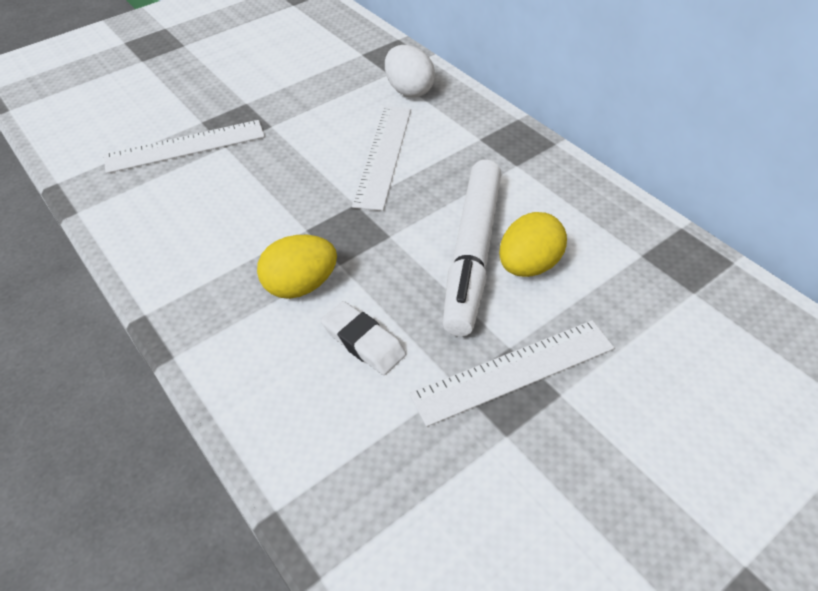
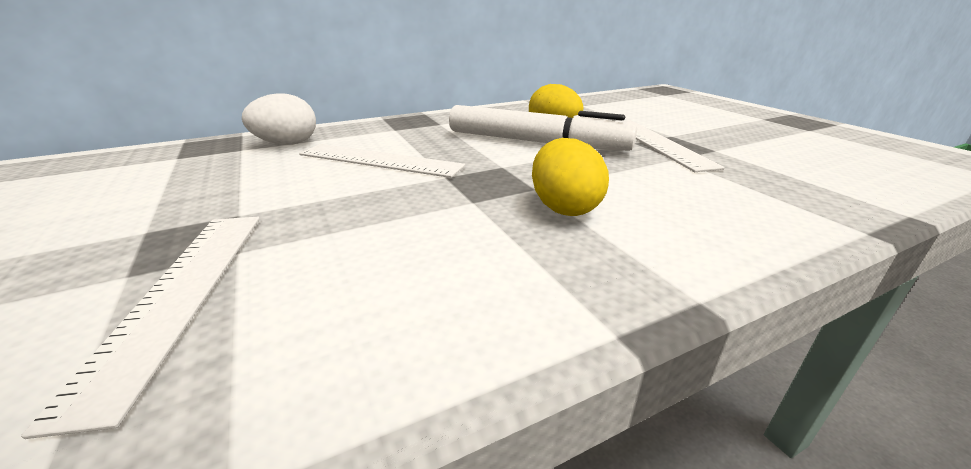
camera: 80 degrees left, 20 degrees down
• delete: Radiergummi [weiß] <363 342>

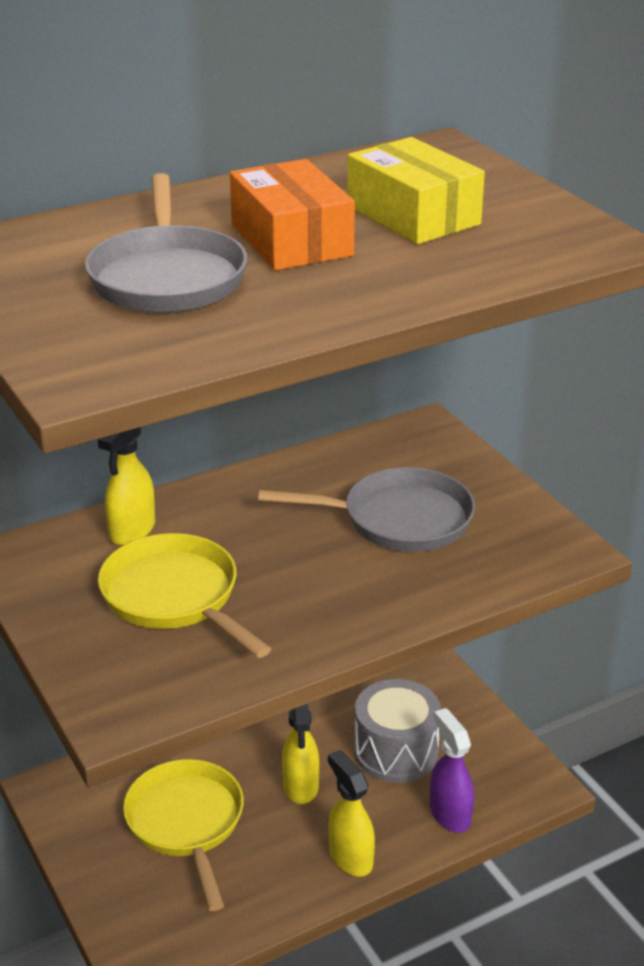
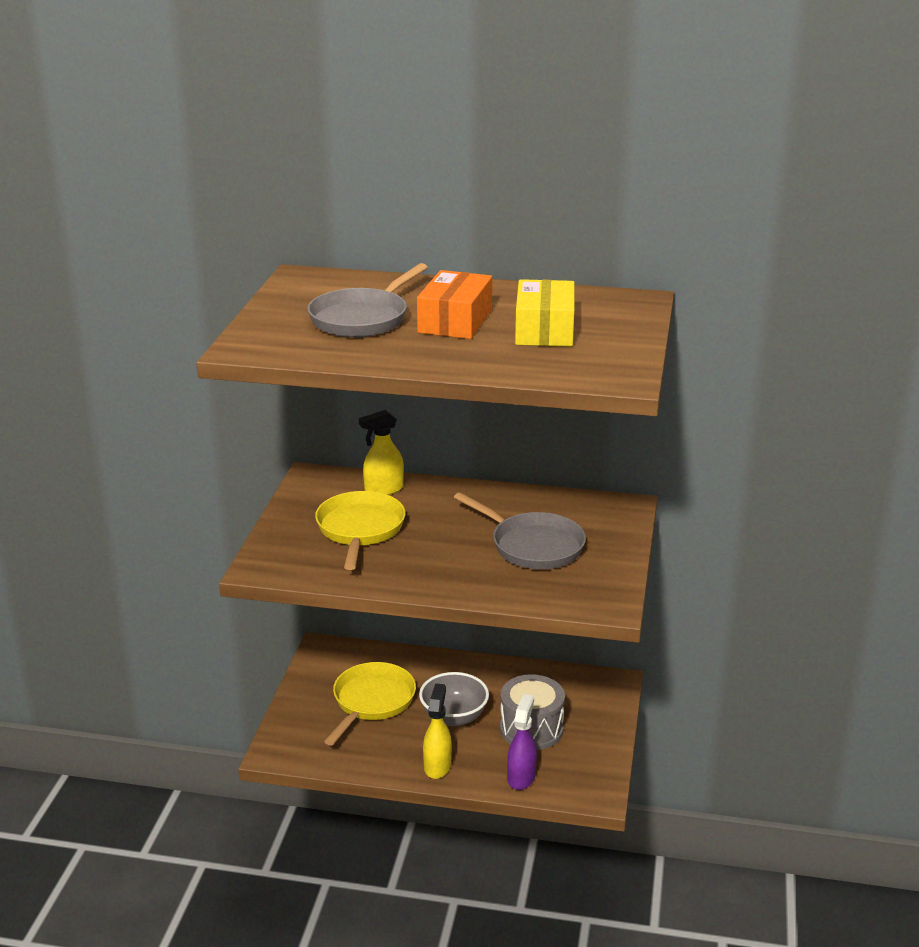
camera: 40 degrees right, 5 degrees down
• replace: Sprühflasche [gelb] <300 786> to Schüssel [grau] <454 717>

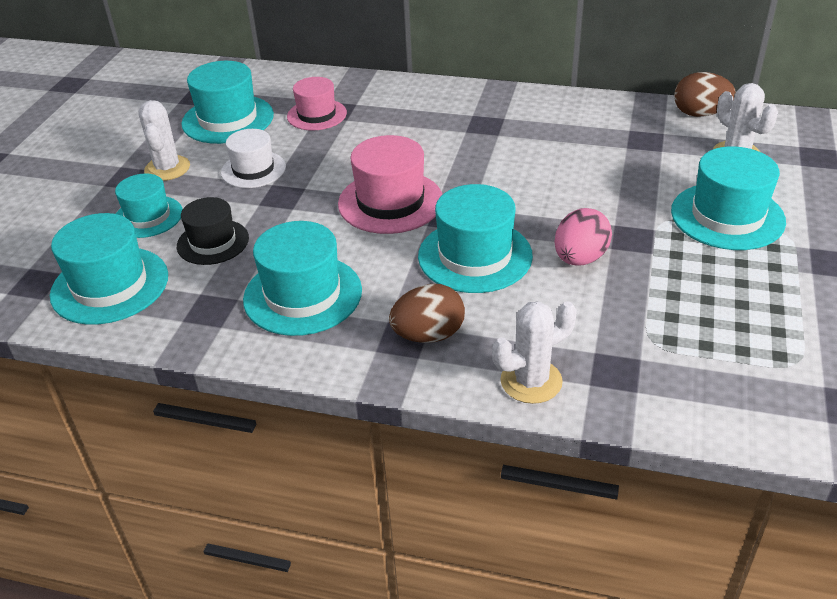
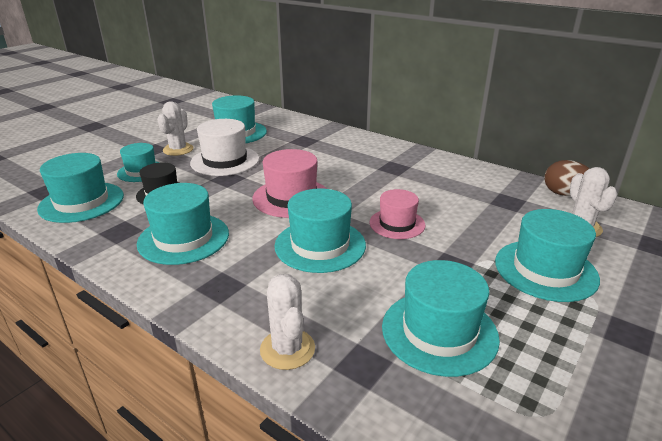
camera: 20 degrees right, 10 degrees down
• resize: Hut [weiß] <253 169> = <225 161> x1.53
• move: Hut [rosa] <316 115> to <397 224>
• delete: Ei [braun] <428 335>
• rotate: Kaktus [weiß] <531 381> = <287 349> 75 degrees clockwise
• delete: Ei [rosa] <580 258>
• insert: Hut [türkis] <439 332>

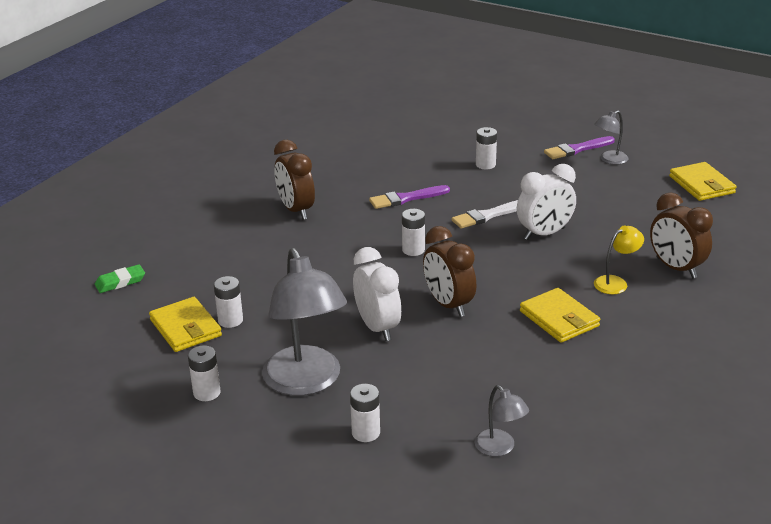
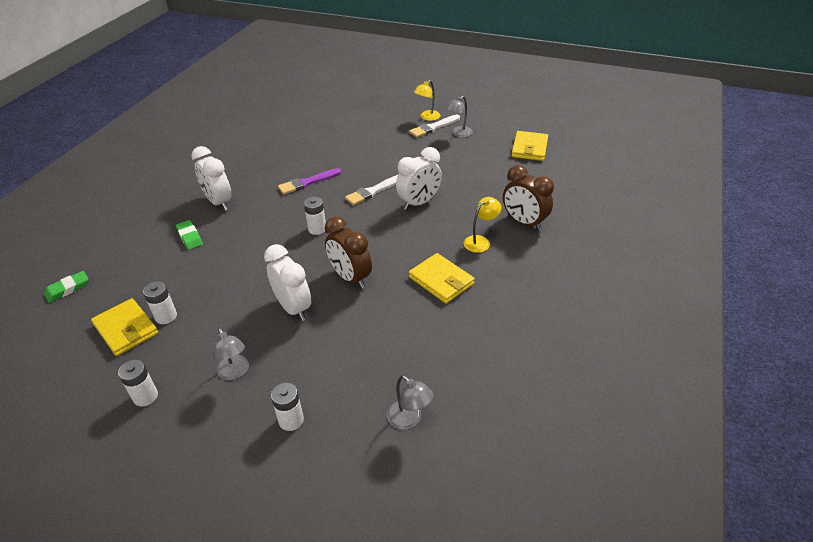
camera: 10 degrees left, 10 degrees up
• resize: Lampe [grau] <306 382> = <235 372> x0.47
• recolor: Wecker [braun] <296 210> to Wecker [weiß] <219 202>
• delete: Batterie [weiß] <485 164>
• recolor: Pinsel [lila] <577 149> to Pinsel [weiß] <433 127>
• rotate: Geldbörse [gelb] <701 185> = <529 148> 45 degrees clockwise
• insert: Radiergummi [grün] <190 237>
• insert: Lampe [gelb] <427 117>

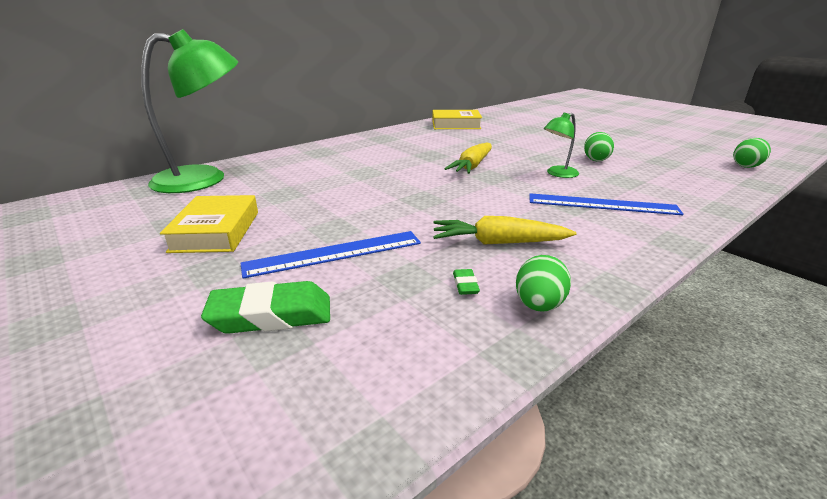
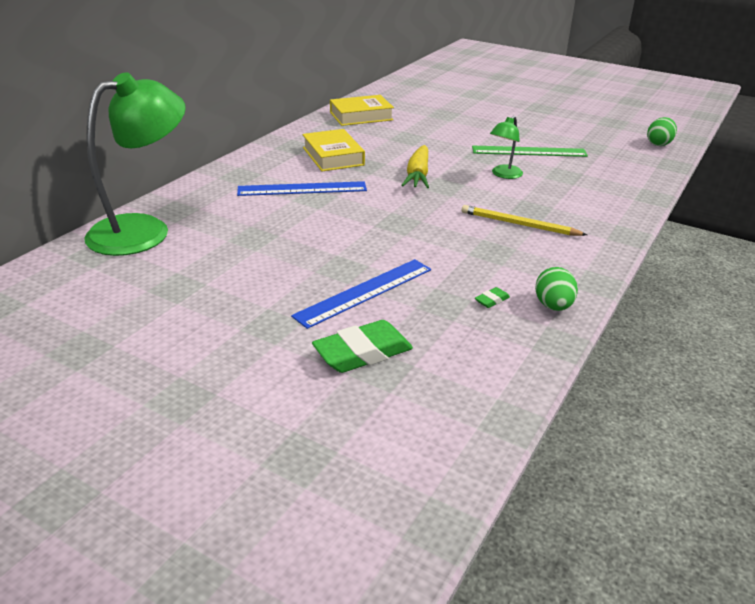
camera: 20 degrees left, 5 degrees up
• move: Buch [gelb] <216 231> to <333 156>
• delete: Karotte [gelb] <498 242>
• rotate: Radiergummi [grün] <465 285> = <492 300> 75 degrees clockwise
• move: Lineal [blau] <602 204> to <302 189>
• replace: Ei [grün] <595 159> to Lineal [grün] <529 151>
• insert: Bleistift [gelb] <519 224>

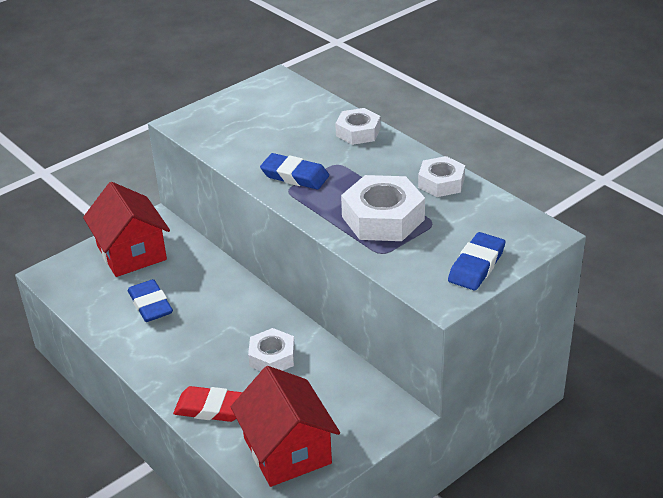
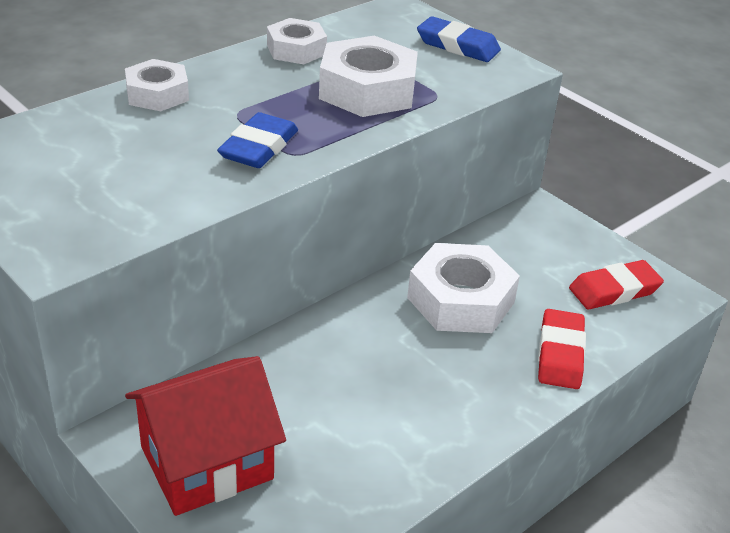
camera: 95 degrees left, 0 degrees up
• delete: Radiergummi [blau] <150 305>
• replace: Haus [rot] <287 450> to Radiergummi [rot] <614 290>
• resize: Sechskantmutter [weiß] <272 357> = <460 300> x1.61

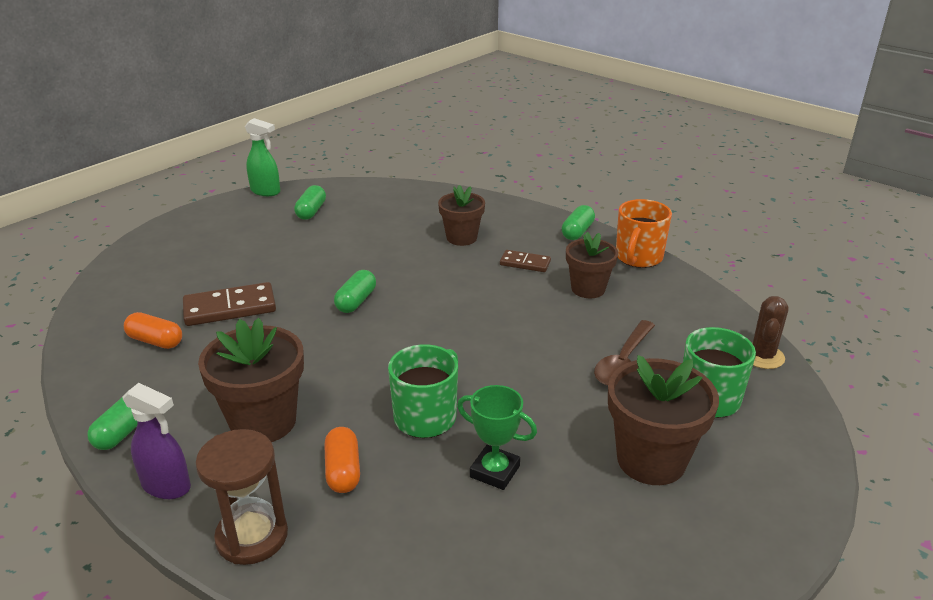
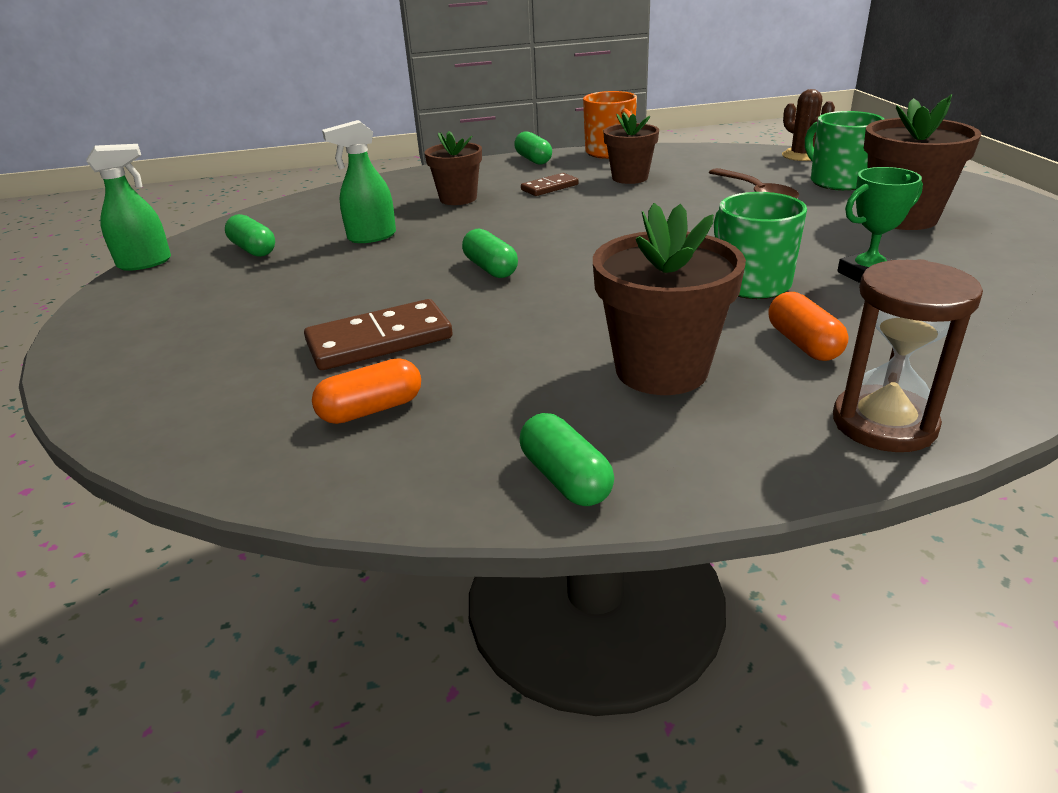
camera: 50 degrees left, 0 degrees up
• delete: Sprühflasche [lila] <167 486>
• rotate: Dominostein [braun] <230 308> = <379 340> 45 degrees clockwise
• rotate: Kapsel [orange] <343 471> = <803 343> 45 degrees clockwise
• insert: Sprühflasche [grün] <371 237>

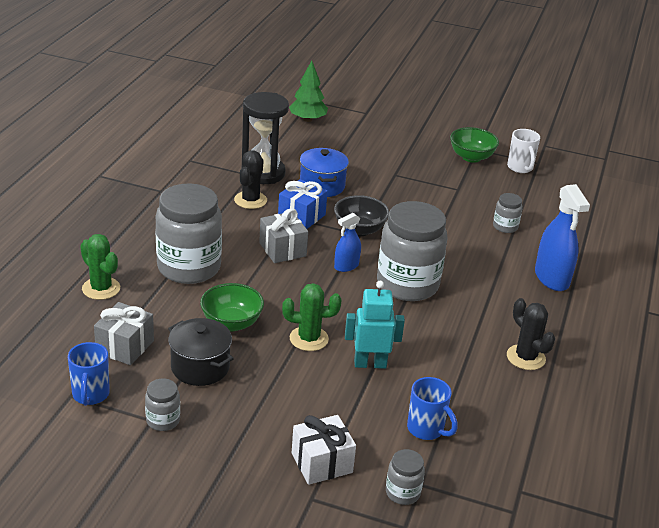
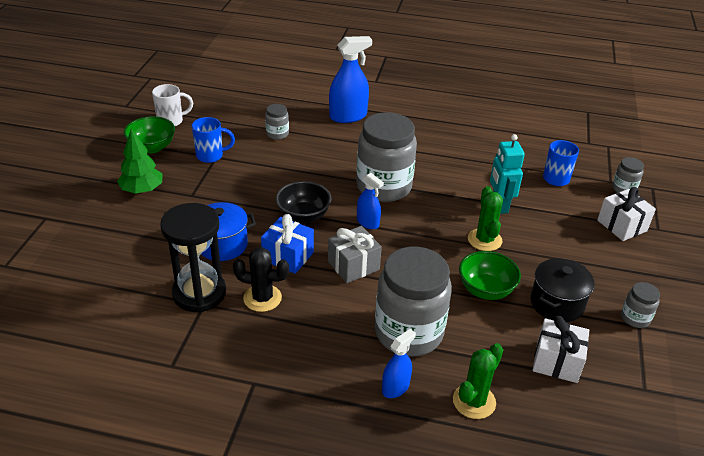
camera: 95 degrees left, 5 degrees up
• move: Tasse [blau] <90 395> to <211 156>
• recolor: Geschenk [grau] <125 346> to Geschenk [weiß] <557 362>
• move: Baum [grün] <307 119> to <142 190>
• delete: Kaktus [schwarz] <525 357>
• insert: Sprühflasche [blau] <395 387>

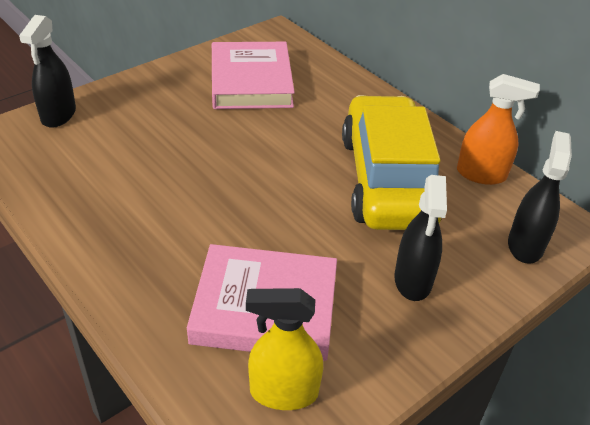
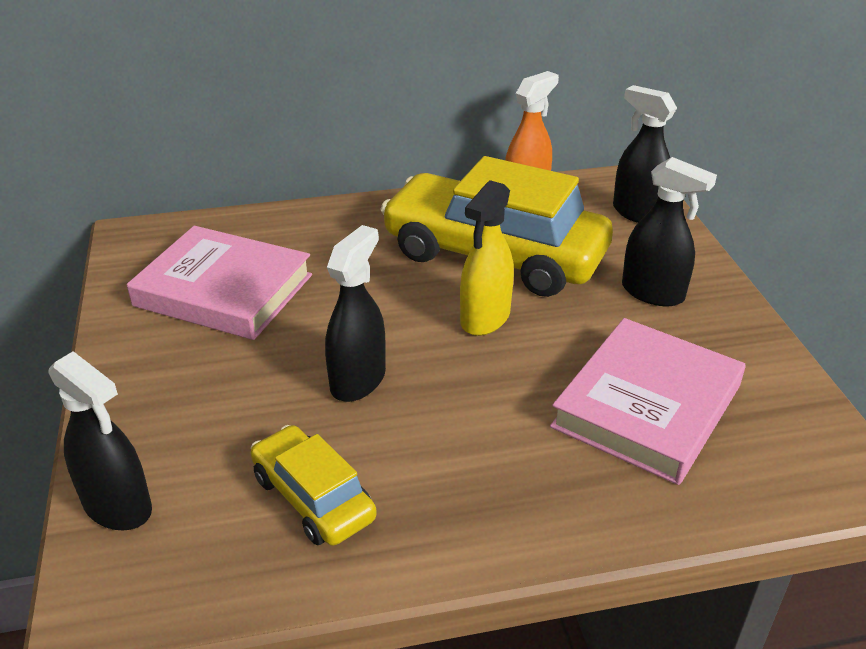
camera: 60 degrees left, 5 degrees down
• move: Sprühflasche [gelb] <283 392> to <485 318>
• insert: Auto [gelb] <313 497>
• insert: Sprühflasche [schwarz] <358 380>

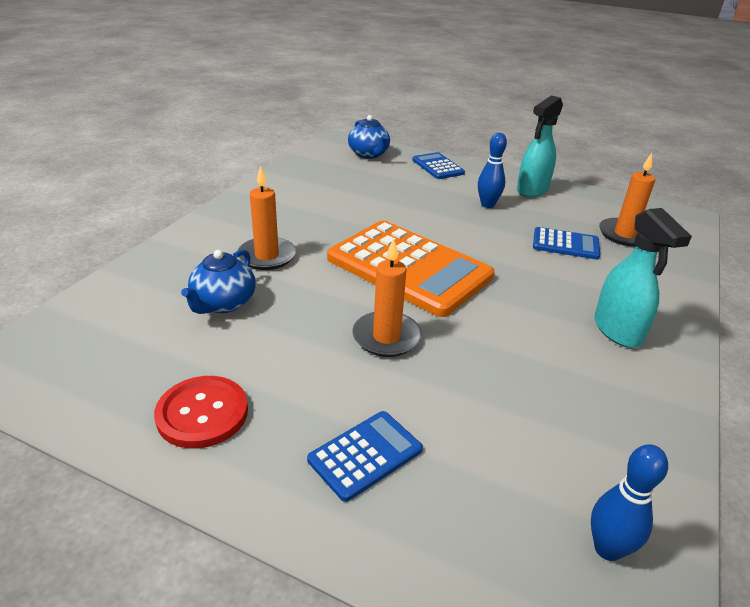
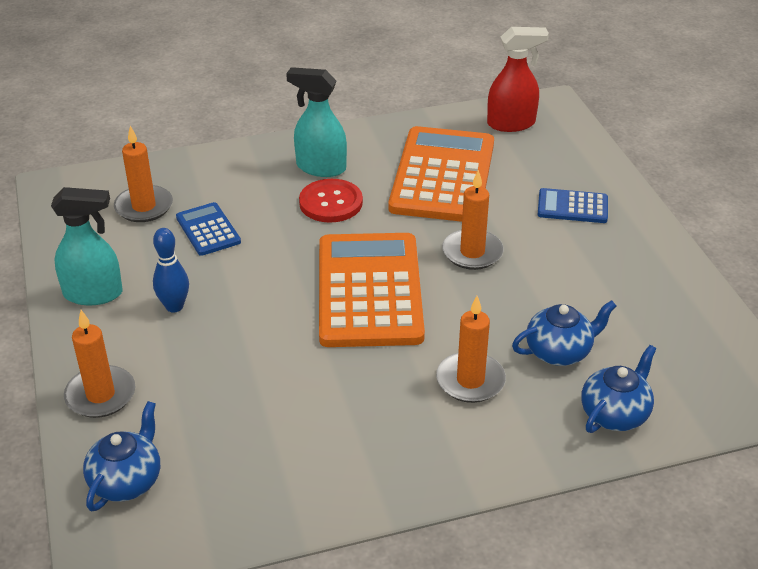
camera: 130 degrees left, 5 degrees up
• move: Knopf [rot] <202 413> to <331 203>
• replace: Taschenrechner [blau] <437 166> to Kerze [orange] <100 395>
• replace: Bowlingkegel [blau] <607 549> to Sprühflasche [rot] <511 124>
• rotate: Sprühflasche [türkis] <618 331> = <320 167> 105 degrees counterclockwise
• insert: Taschenrechner [orange] <442 176>
• insert: Teekanne [blau] <615 414>

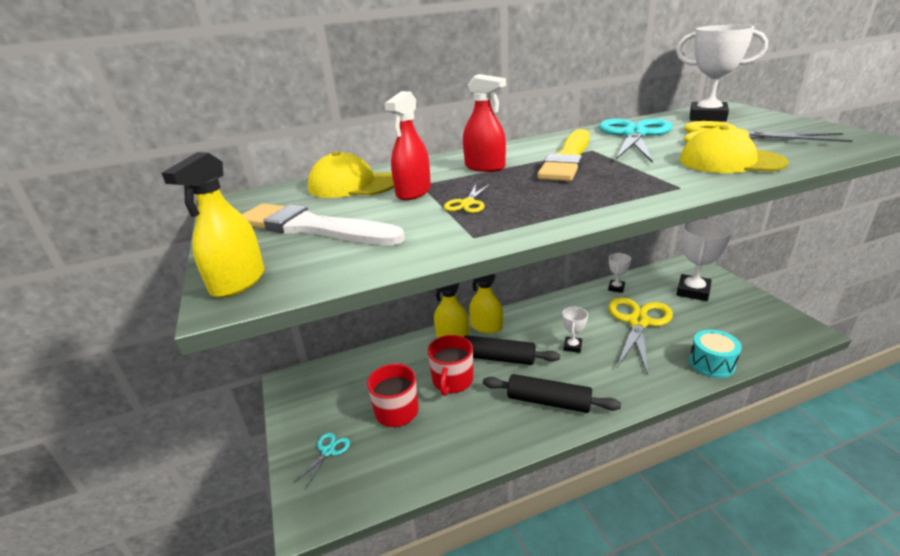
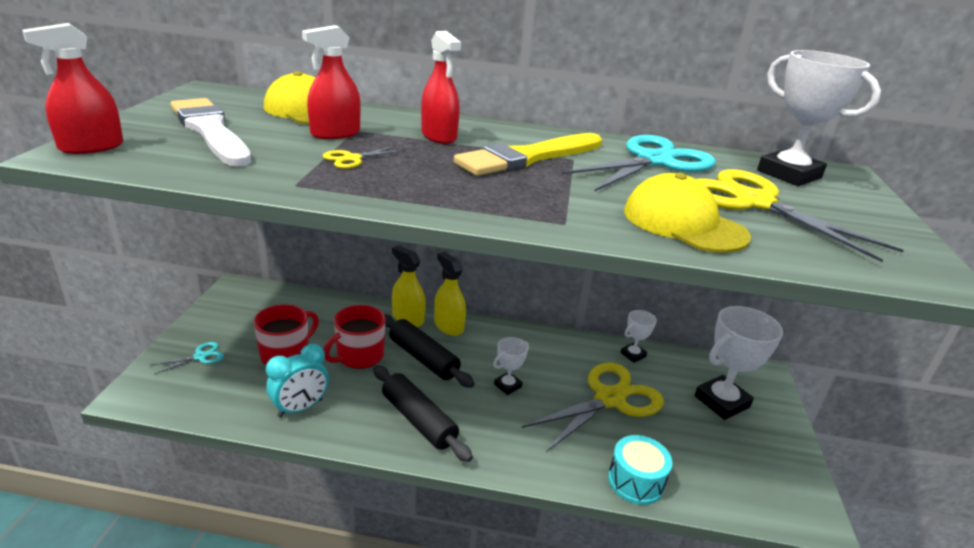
camera: 25 degrees right, 0 degrees up
• recolor: Sprühflasche [gelb] <238 282> to Sprühflasche [rot] <91 147>
• insert: Wecker [türkis] <300 408>

